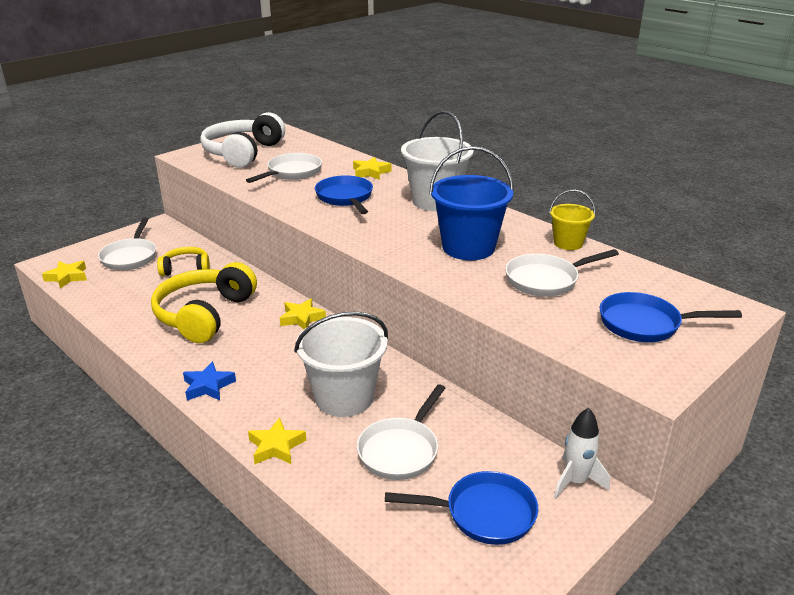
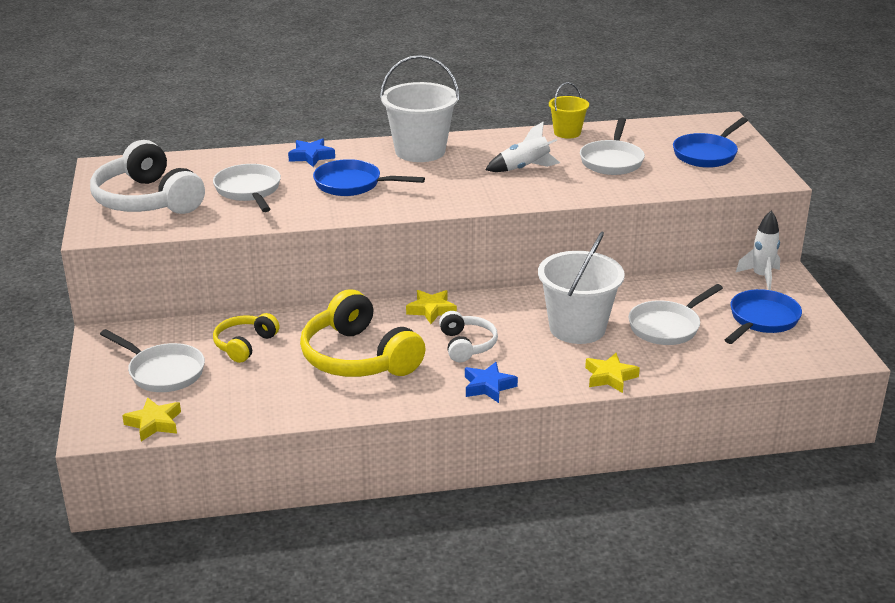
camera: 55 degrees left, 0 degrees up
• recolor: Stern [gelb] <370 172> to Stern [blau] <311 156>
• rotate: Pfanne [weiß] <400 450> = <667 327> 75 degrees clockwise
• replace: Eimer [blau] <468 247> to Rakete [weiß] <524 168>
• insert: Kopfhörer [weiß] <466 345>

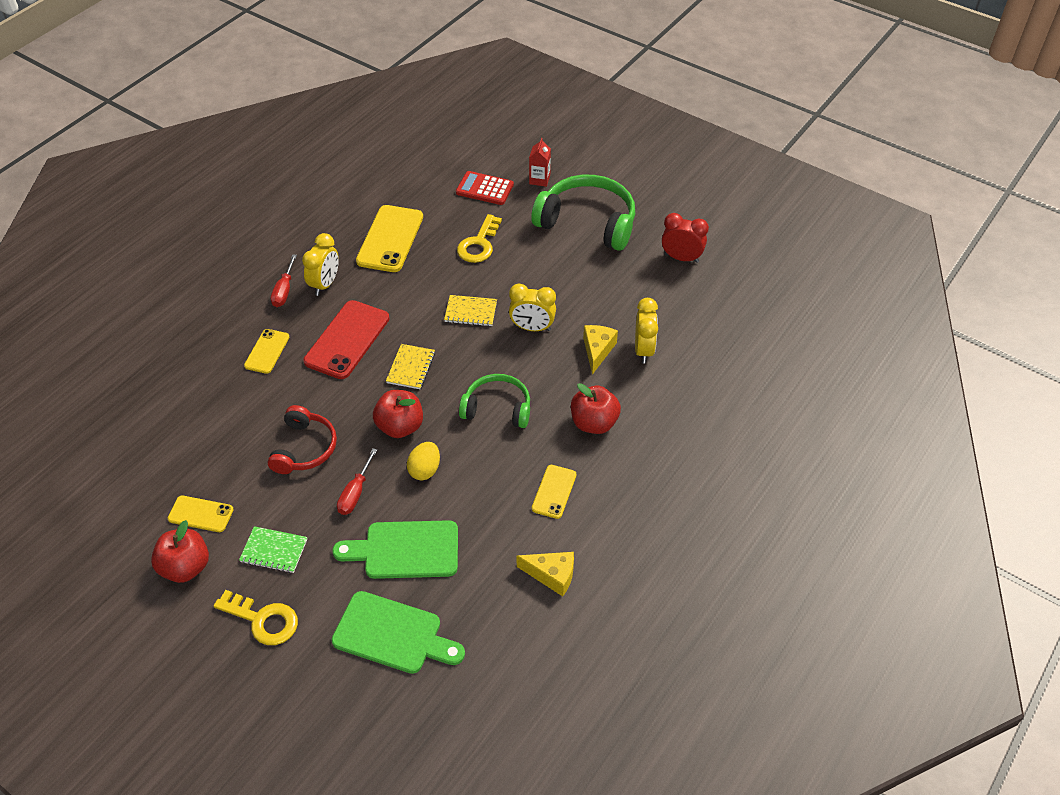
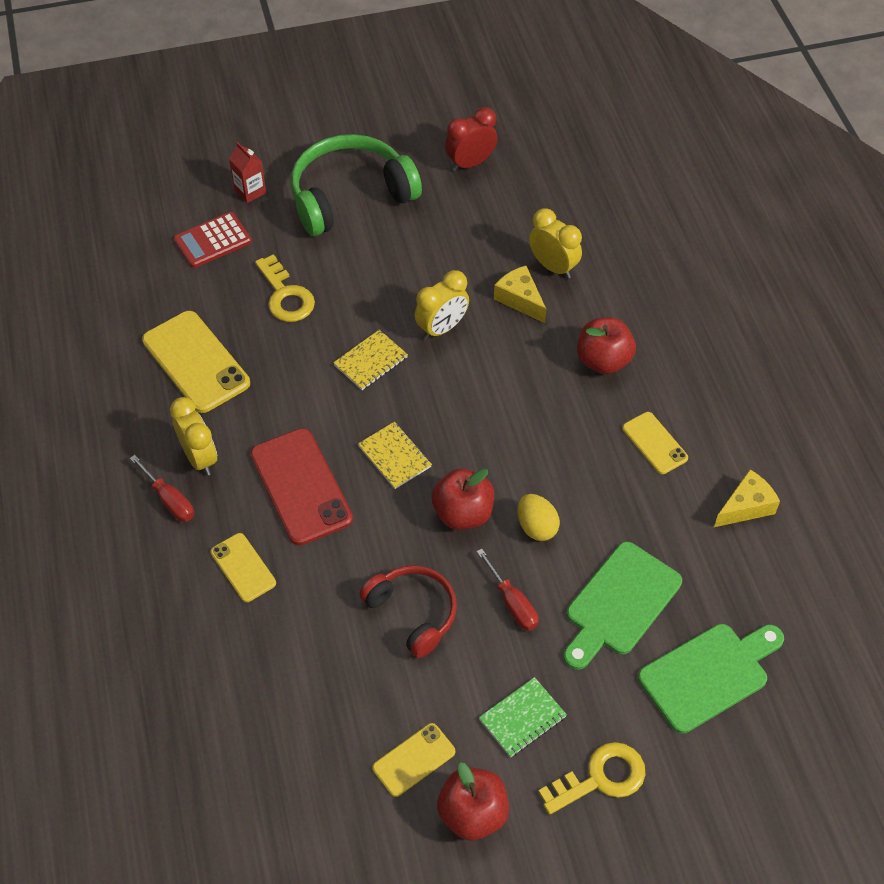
camera: 50 degrees left, 5 degrees up
• delete: Kopfhörer [grün] <497 408>

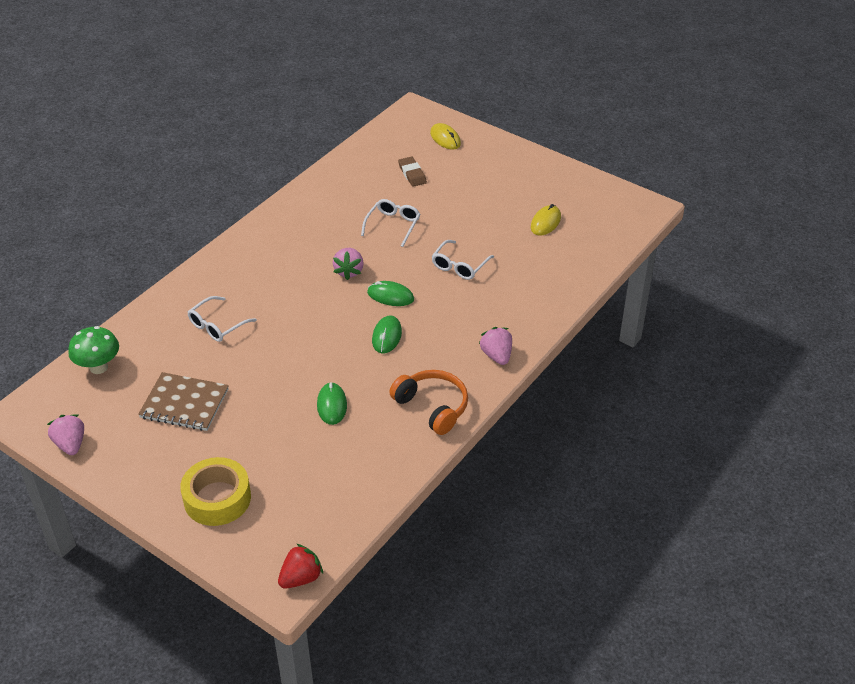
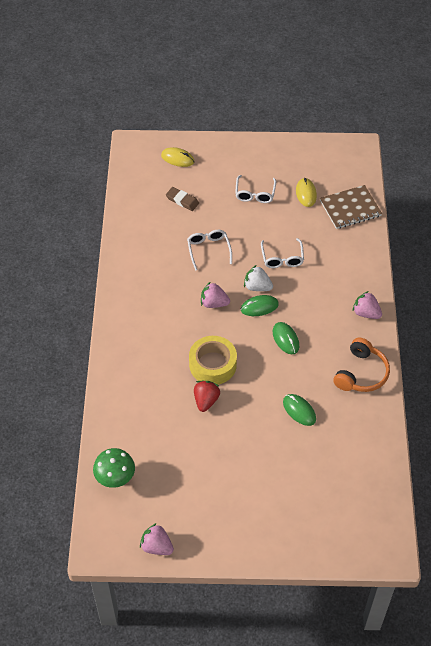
camera: 35 degrees left, 10 degrees up
• move: Notizbuch [braun] <184 403> to <350 208>
• move: Klebeband [gelb] <217 498> to <212 364>
• move: Brille [weiß] <217 325> to <255 194>
• move: Erdbeere [rot] <301 578> to <206 401>
• rotate: Erdbeere [rosa] <349 271> = <214 303> 135 degrees clockwise
• rotate: Kopfhörer [orange] <432 407> = <361 373> 105 degrees clockwise
• insert: Erdbeere [weiß] <257 287>

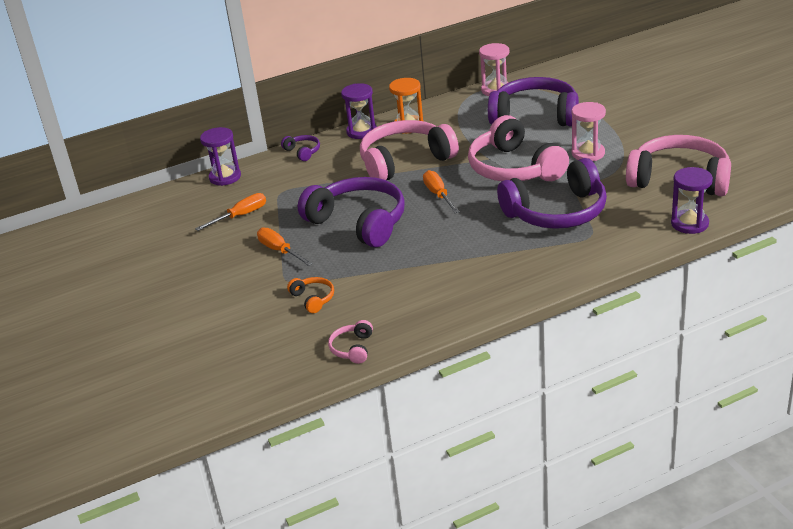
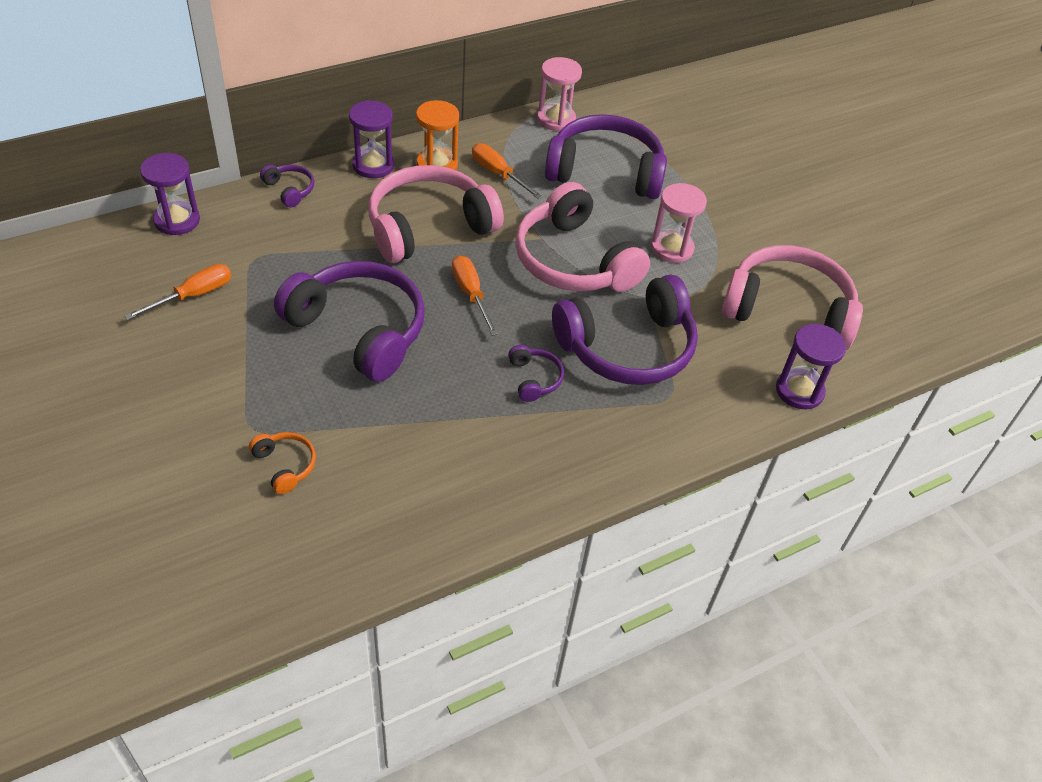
camera: 10 degrees left, 15 degrees up
• move: Schraubenzieher [orange] <280 251> to <498 174>
• delete: Kopfhörer [rosa] <352 348>
• insert: Kopfhörer [lila] <534 379>

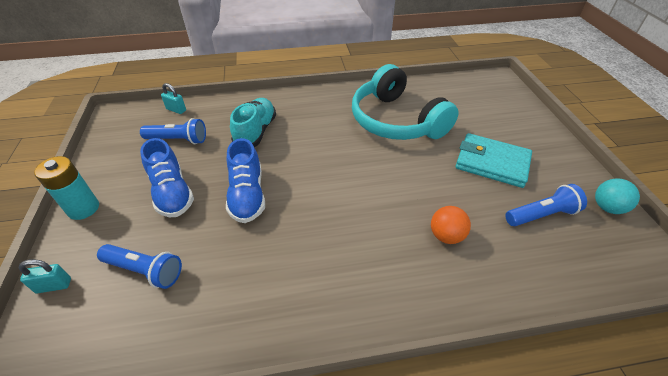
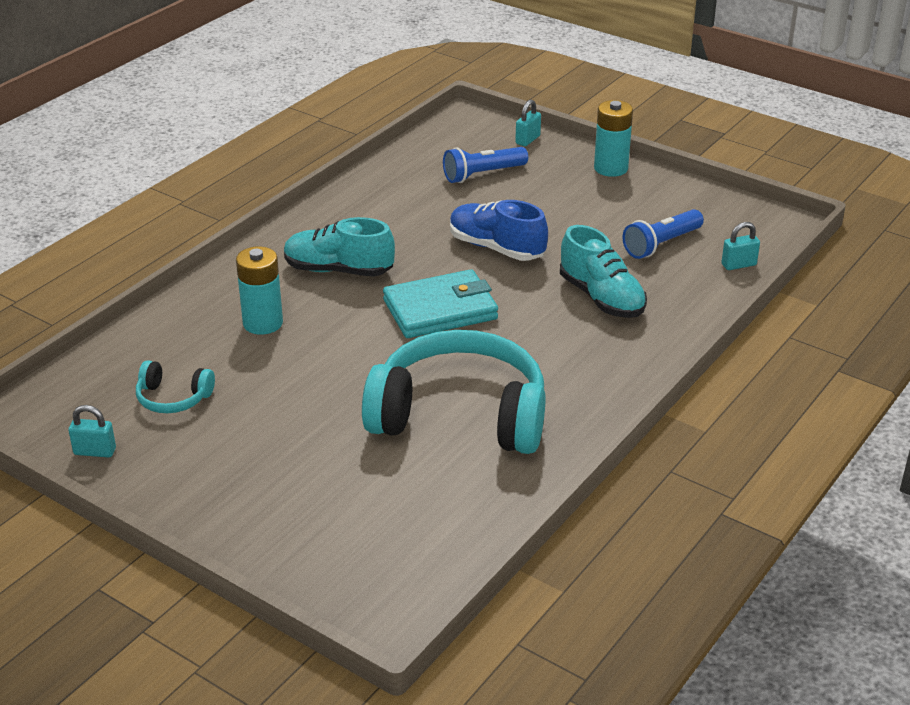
camera: 135 degrees right, 10 degrees down
• delete: Schuh [blau] <172 193>
• replace: Ball [orange] <446 236> to Batterie [türkis] <263 323>
• move: Geldbörse [türkis] <492 163> to <440 310>
• replace: Taschenlampe [blau] <541 215> to Kopfhörer [türkis] <173 398>
• replace: Ball [türkis] <607 207> to Vorhängeschloss [türkis] <95 451>
• insert: Schuh [türkis] <338 270>

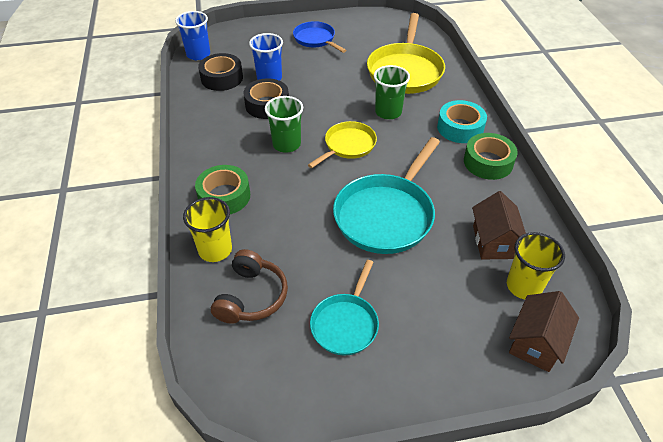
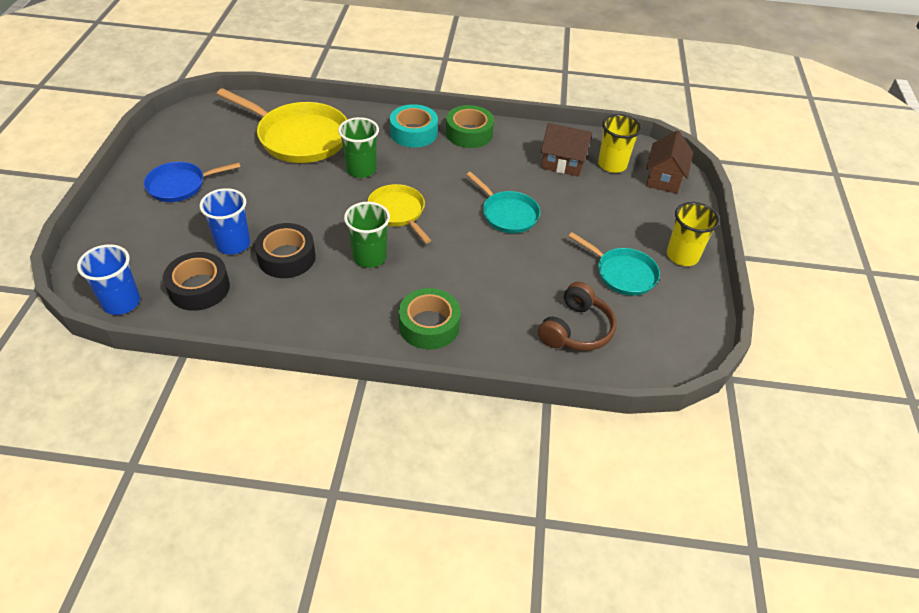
camera: 75 degrees left, 0 degrees up
• move: Becher [gelb] <215 250> to <682 256>
• rotate: Kopfhörer [braun] <251 296> = <576 329> 90 degrees clockwise
• resize: Pfanne [türkis] <386 215> = <507 214> x0.58
• rotate: Haus [braun] <536 343> = <664 178> 60 degrees clockwise

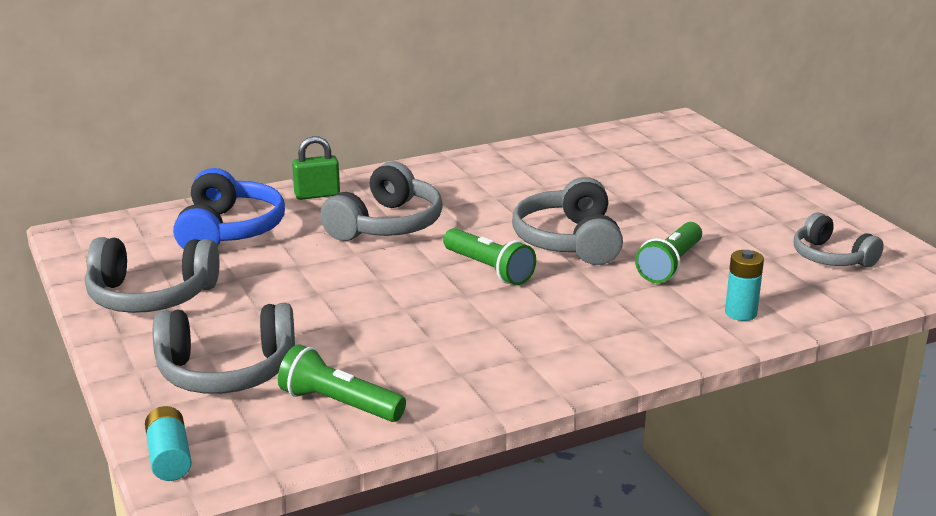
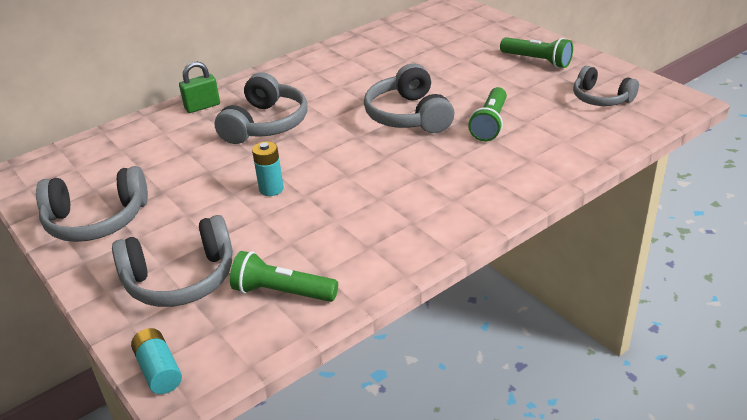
camera: 10 degrees left, 10 degrees up
• delete: Kopfhörer [blau] <229 230>
• move: Taschenlampe [grün] <488 269> to <537 61>
• move: Batterie [türkis] <740 313> to <271 189>

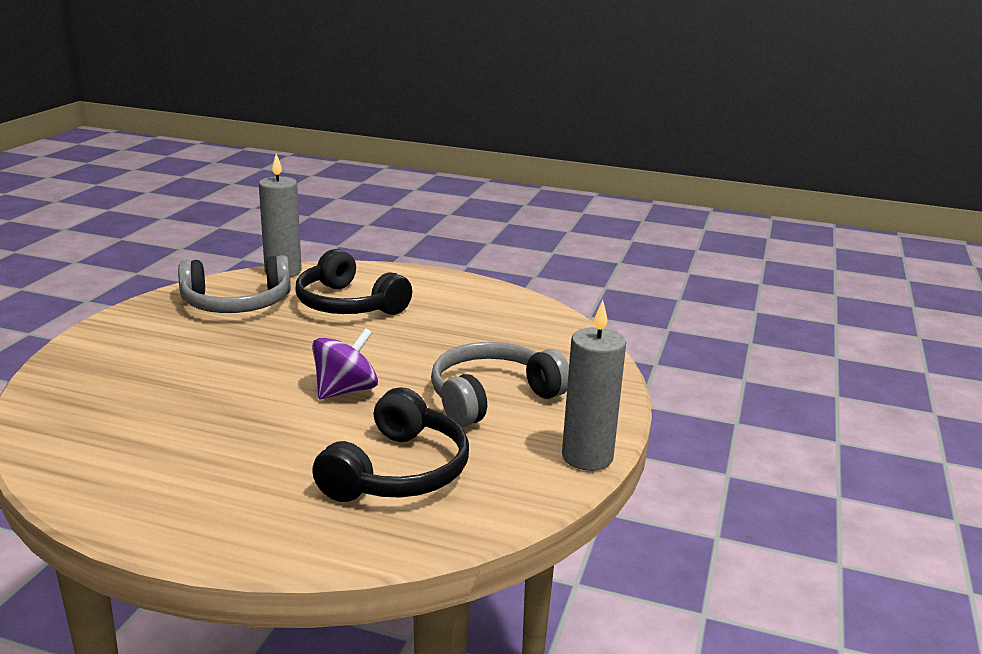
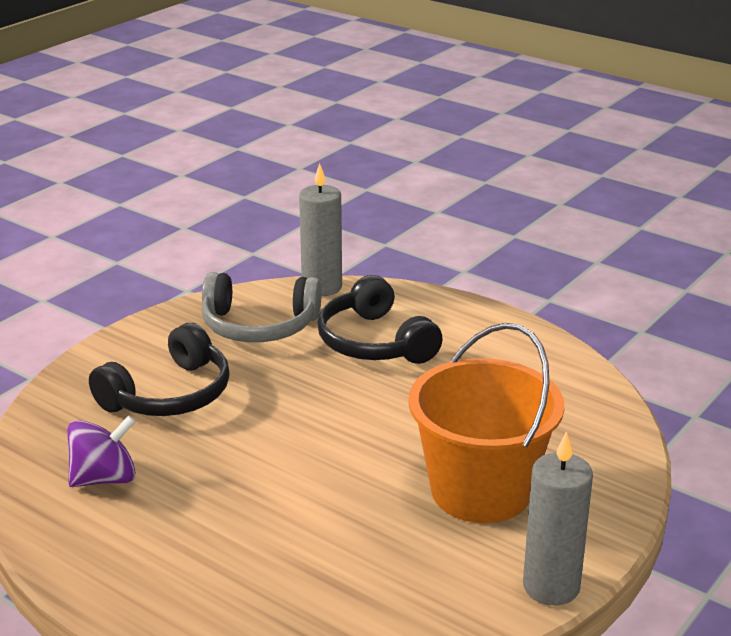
camera: 20 degrees right, 5 degrees up
• move: Kreisel [lila] <345 390> to <104 478>
• move: Kopfhörer [schwarz] <398 471> to <169 395>
• replace: Kopfhörer [grau] <492 397> to Eimer [orange] <480 491>

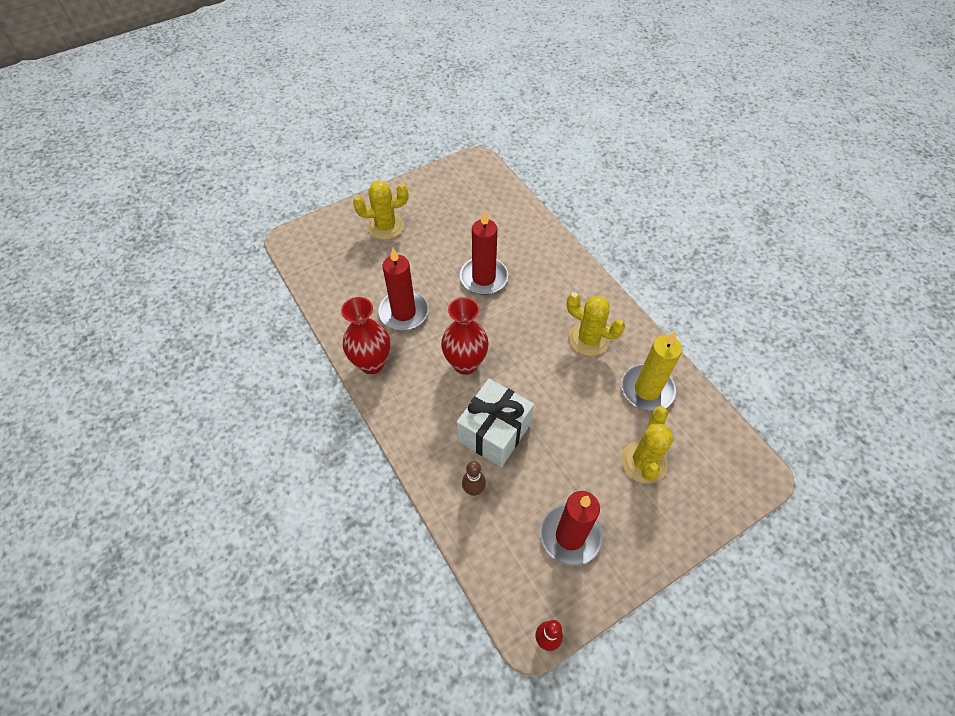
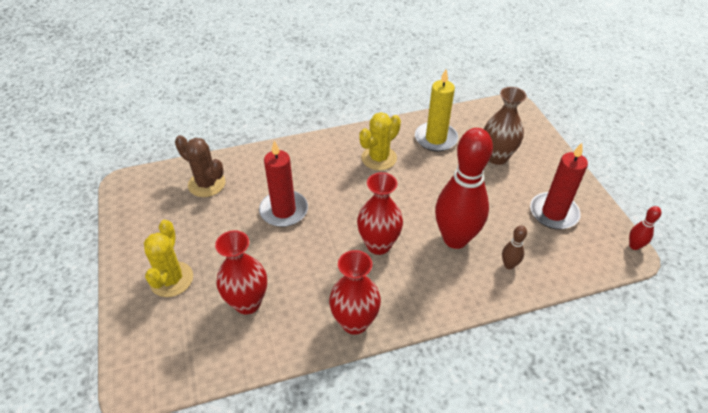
camera: 75 degrees left, 10 degrees down
• delete: Kerze [rot] <403 312>
• replace: Geschenk [weiß] <494 432> to Bowlingkegel [rot] <455 239>
• replace: Kaktus [gelb] <644 462> to Vase [braun] <497 157>
• insert: Kaktus [braun] <207 184>
• insert: Vase [rot] <247 303>

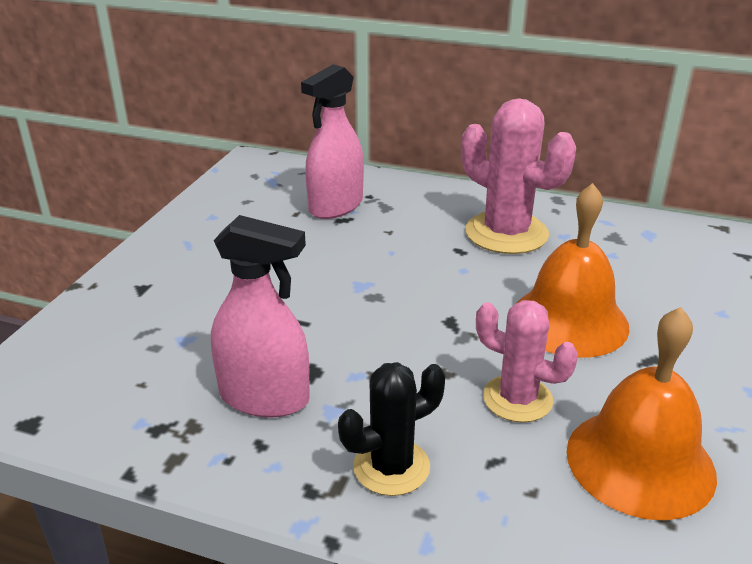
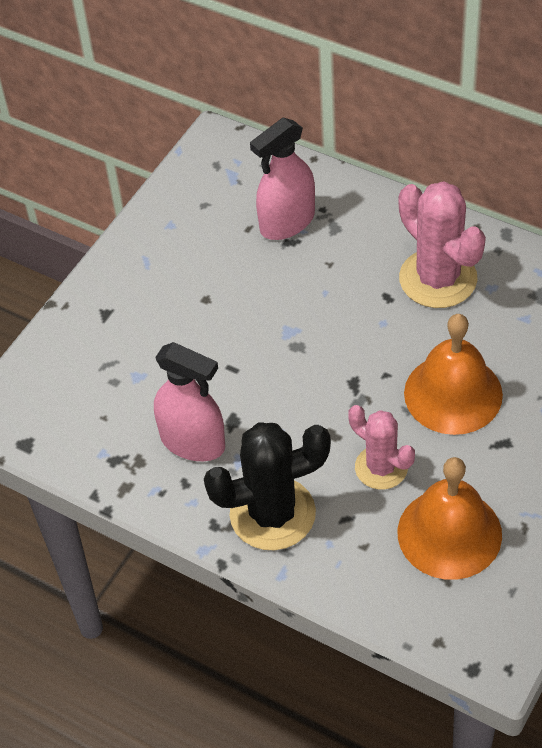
camera: 15 degrees right, 20 degrees up
• resize: Kaktus [schwarz] <391 467> = <272 514> x1.59

